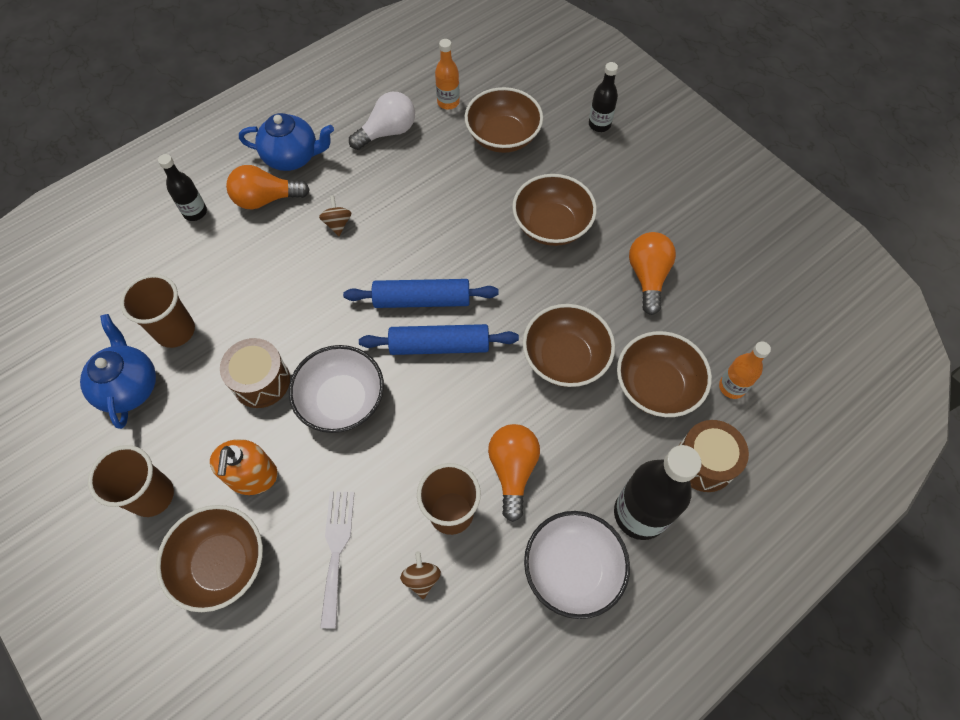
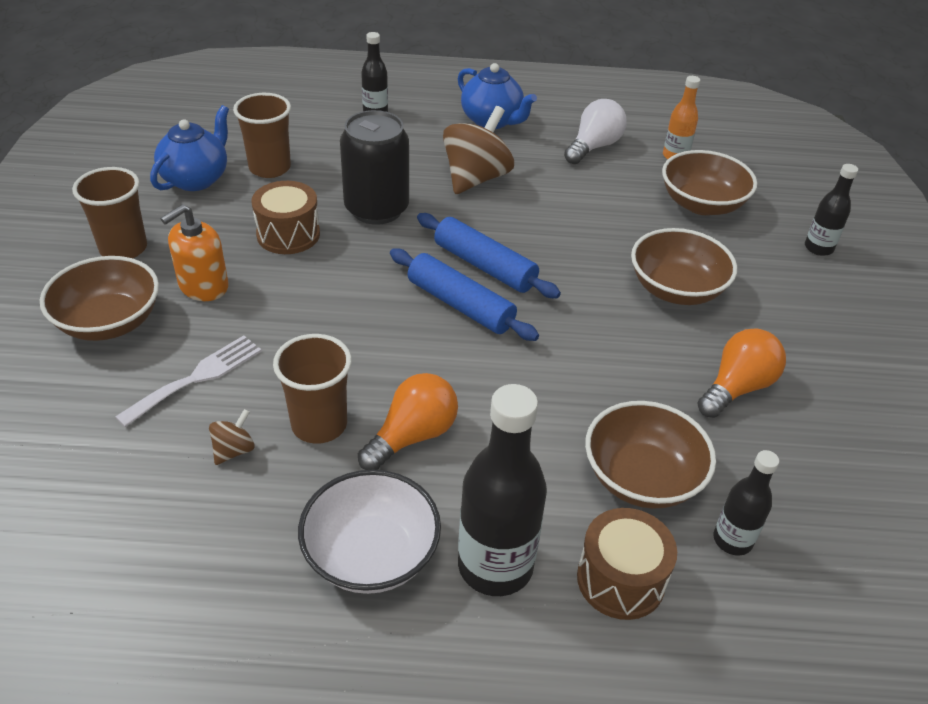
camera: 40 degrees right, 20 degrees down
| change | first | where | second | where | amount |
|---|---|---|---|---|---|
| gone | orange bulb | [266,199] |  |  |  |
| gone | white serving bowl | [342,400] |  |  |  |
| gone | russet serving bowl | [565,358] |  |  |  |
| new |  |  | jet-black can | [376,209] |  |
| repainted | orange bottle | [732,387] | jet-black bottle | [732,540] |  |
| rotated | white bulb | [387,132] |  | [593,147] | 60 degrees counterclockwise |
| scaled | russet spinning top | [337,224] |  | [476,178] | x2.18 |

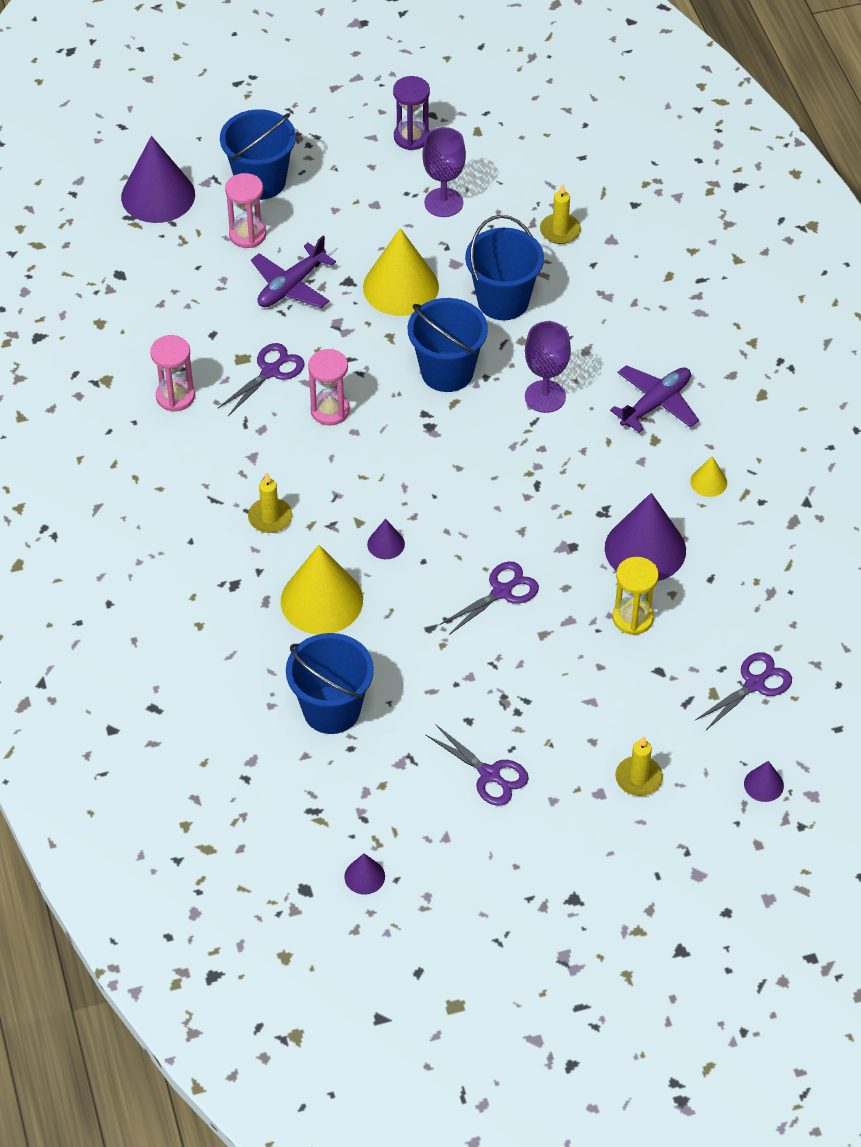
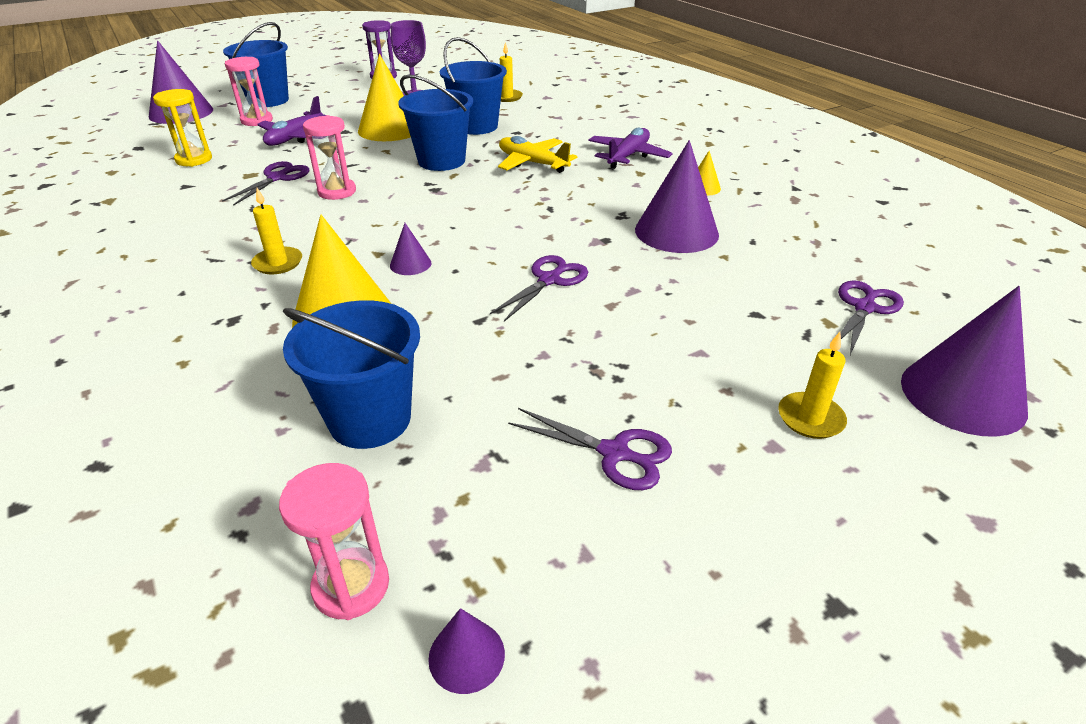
camera: 15 degrees left, 15 degrees down
| change | first | where | second | where | amount |
|---|---|---|---|---|---|
| shifted | pink sand timer | [175,396] |  | [351,586] |  |
| shifted | golden sand timer | [633,618] |  | [194,159] |  |
| swapped | violet chalice | [545,396] | golden aeroplane | [532,163] |  |
| scaled | violet cone | [763,784] |  | [962,395] | x2.17 |

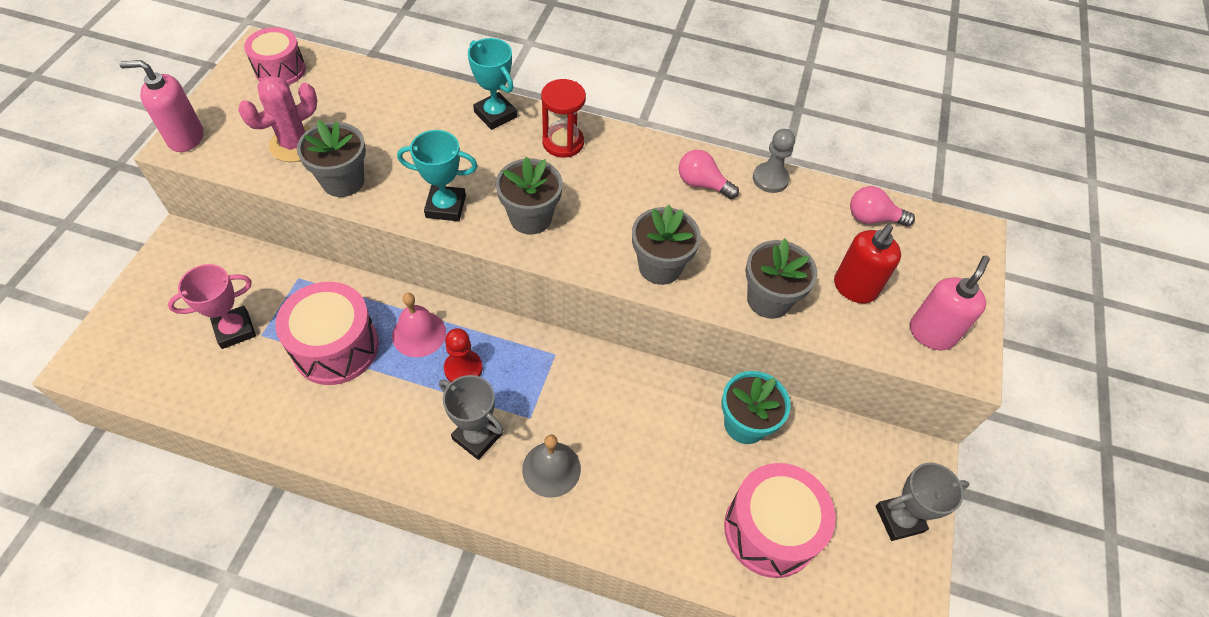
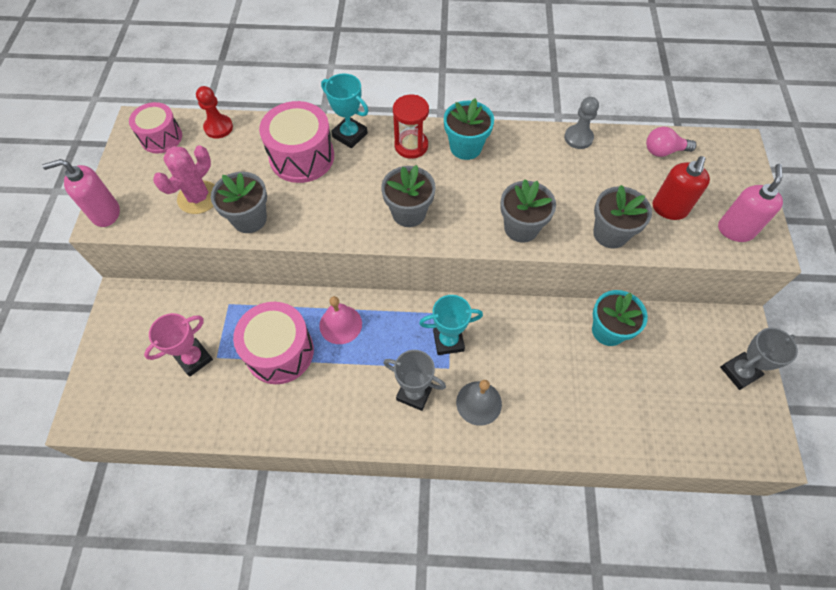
camera: 10 degrees left, 5 degrees up
| change | first | where | second | where | amount |
|---|---|---|---|---|---|
| gone | pink bulb | [702,184] |  |  |  |
| new |  |  | aqua potted plant | [465,147] |  |
| shifted | aqua trophy | [445,207] |  | [448,341] |  |
| shifted | red chess pawn | [463,368] |  | [218,127] |  |
| shifted | pink drum | [770,530] |  | [302,157] |  |

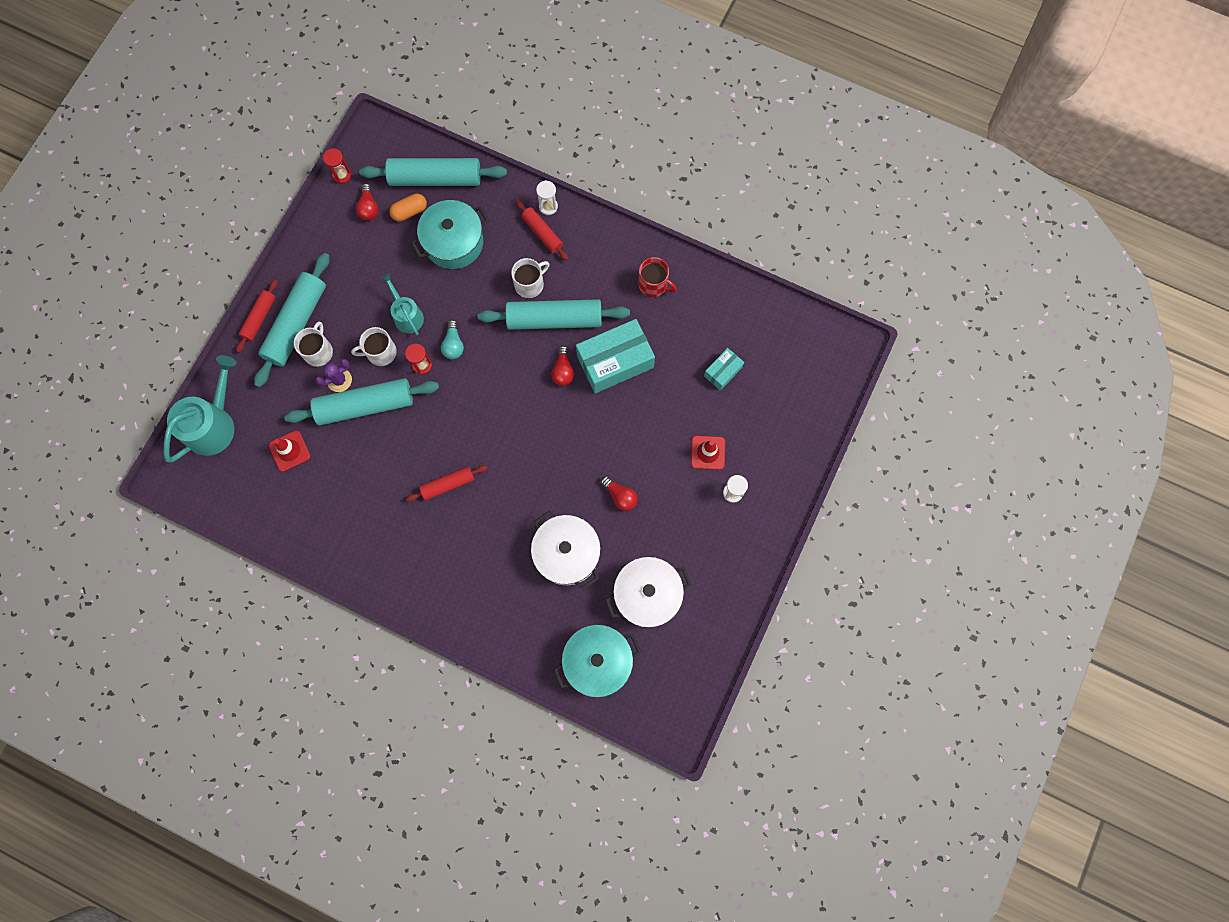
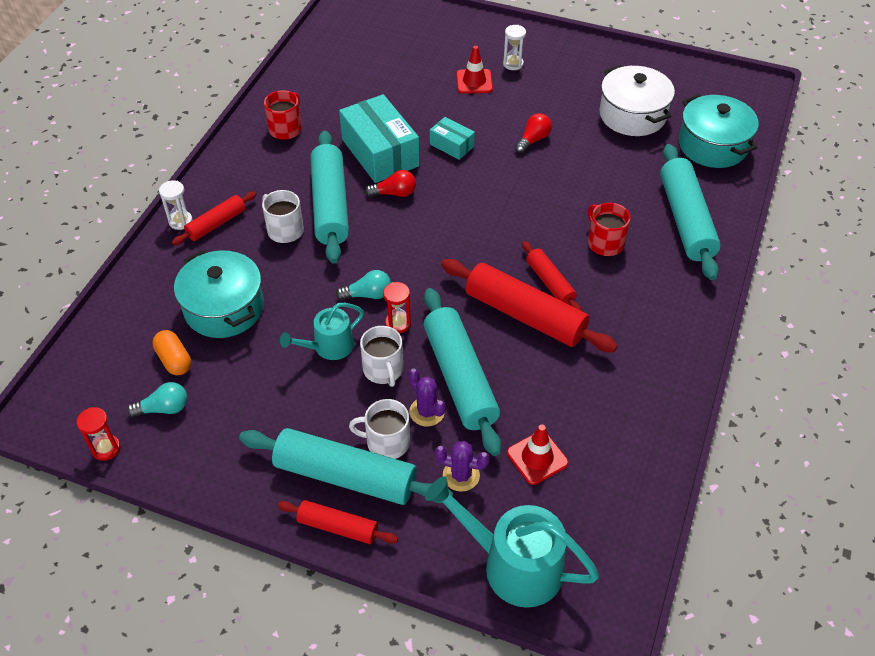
camera: 95 degrees left, 25 degrees down
| change | first | where | second | where | amount |
|---|---|---|---|---|---|
| gone | white pot | [567,553] |  |  |  |
| new |  |  | violet cactus | [461,475] |  |
| new |  |  | red pastry roller | [525,315] |  |
| new |  |  | red mug | [605,242] |  |
| shifted | aqua pastry roller | [435,178] |  | [685,220] |  |
| shifted | aqua package | [723,372] |  | [452,145] |  |
| repainted | red bulb | [369,208] | aqua bulb | [164,408] |  |

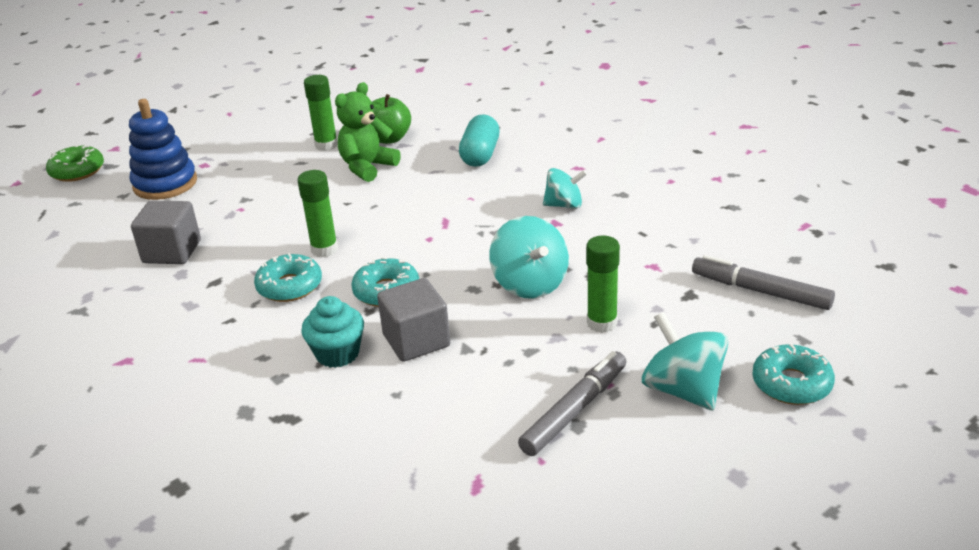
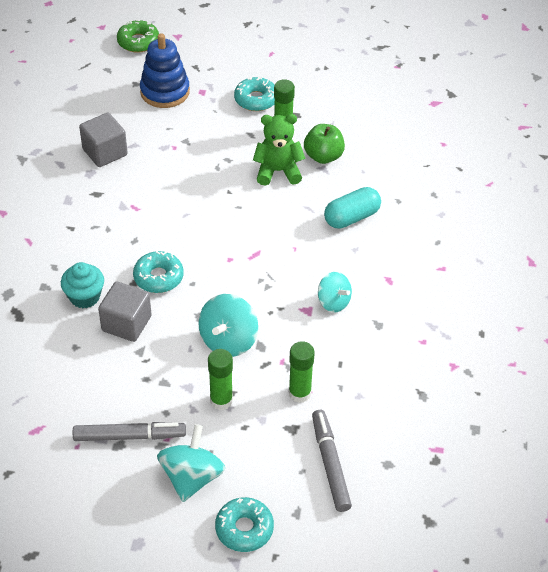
camera: 45 degrees right, 15 degrees up
| change | first | where | second | where | amount |
|---|---|---|---|---|---|
| shifted | aqua glazed donut | [290,286] |  | [256,99] |  |
| shifted | green stick of glue | [324,249] |  | [299,393] |  |

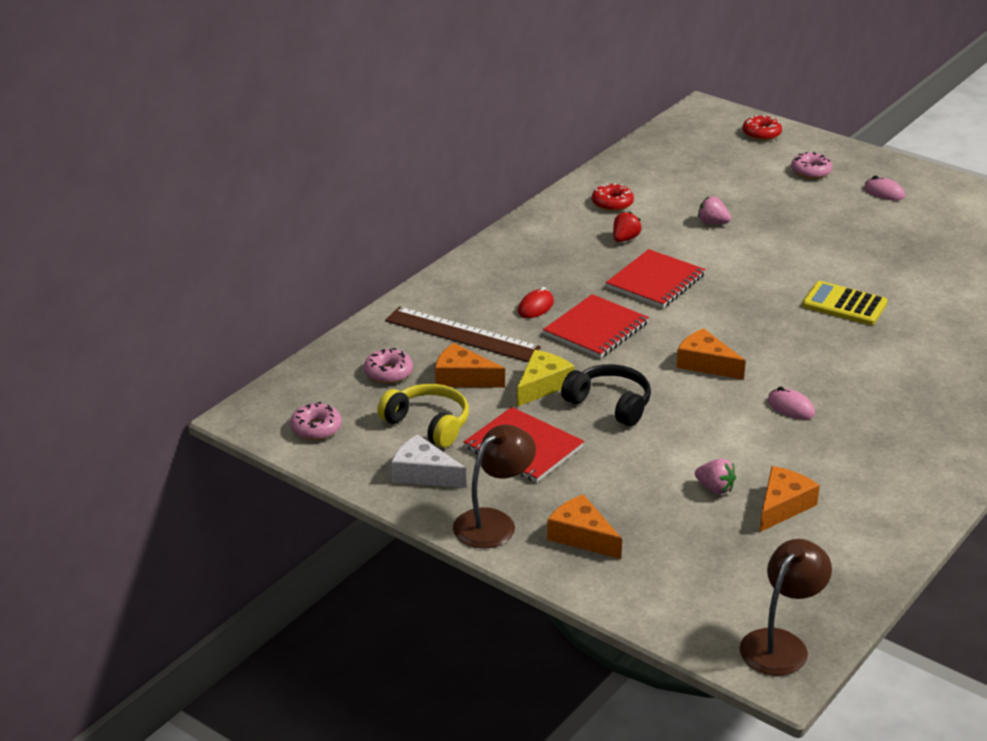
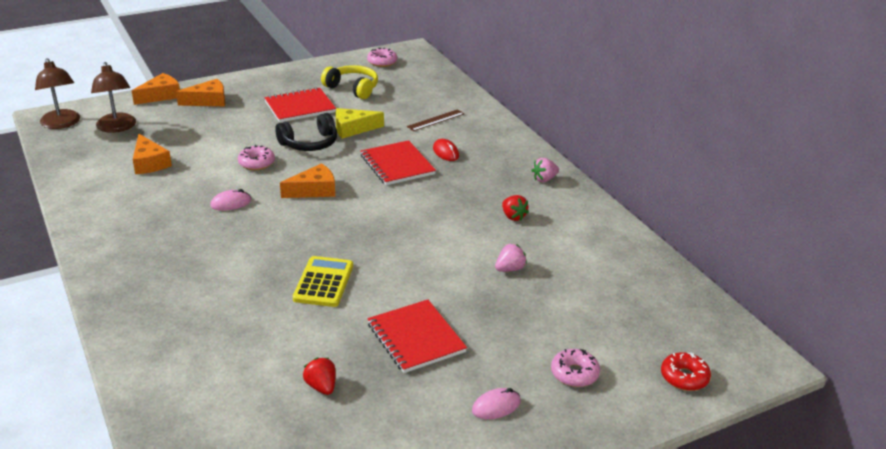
camera: 115 degrees right, 0 degrees up
| change | first | where | second | where | amount |
|---|---|---|---|---|---|
| gone | white piece of cheese | [423,473] |  |  |  |
| gone | red glazed donut | [612,203] |  |  |  |
| new |  |  | red berry | [321,386] |  |
| shifted | pink glazed donut | [388,373] |  | [256,163] |  |
| shifted | orange piece of cheese | [463,378] |  | [161,96] |  |
| shifted | russet reading lamp | [493,522] |  | [117,127] |  |
| shifted | red notebook | [655,281] |  | [416,338] |  |
| shifted | pink berry | [715,488] |  | [544,179] |  |
| rotated | golden over-ear headphones | [428,424] |  | [352,88] | 120 degrees counterclockwise |
| rotated | golden piece of cheese | [542,385] |  | [353,129] | 105 degrees clockwise |
| rotated | golden adding machine | [844,305] |  | [324,282] | 45 degrees counterclockwise |
| scaled | russet straightedge | [462,334] |  | [435,120] | x0.56 |

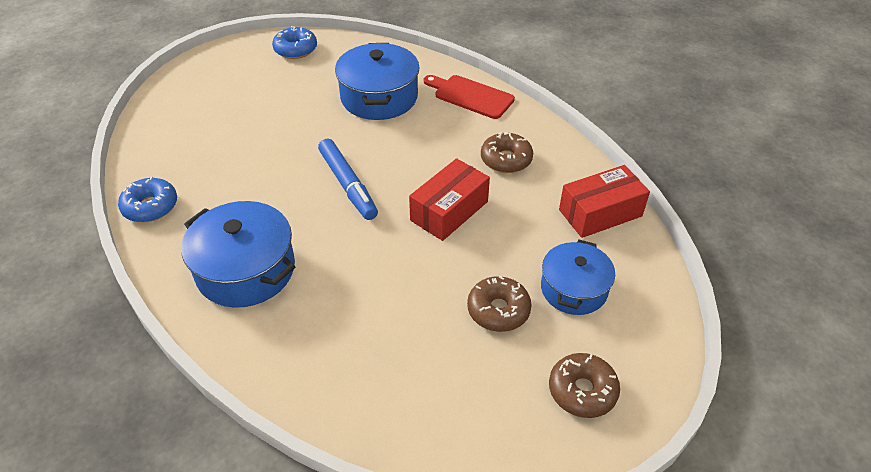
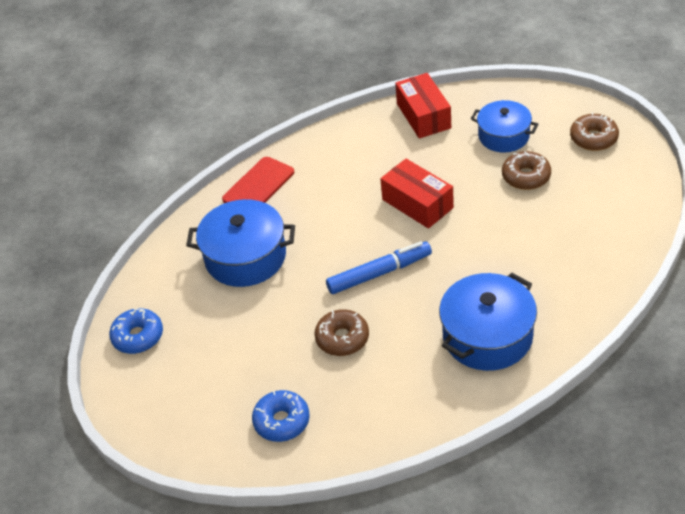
camera: 80 degrees left, 0 degrees up
| change | first | where | second | where | amount |
|---|---|---|---|---|---|
| shifted | blue glazed donut | [150,207] |  | [282,421] |  |
| shifted | russet glazed donut | [506,159] |  | [342,338] |  |

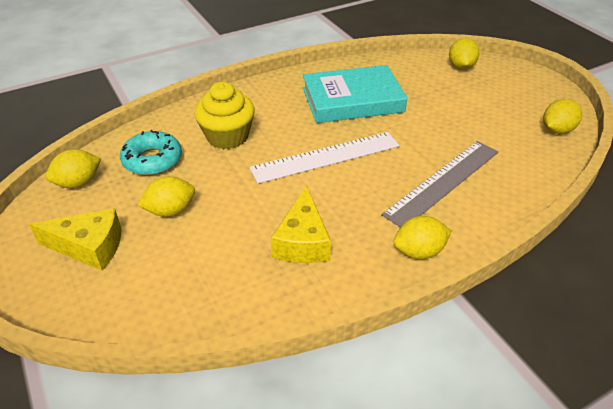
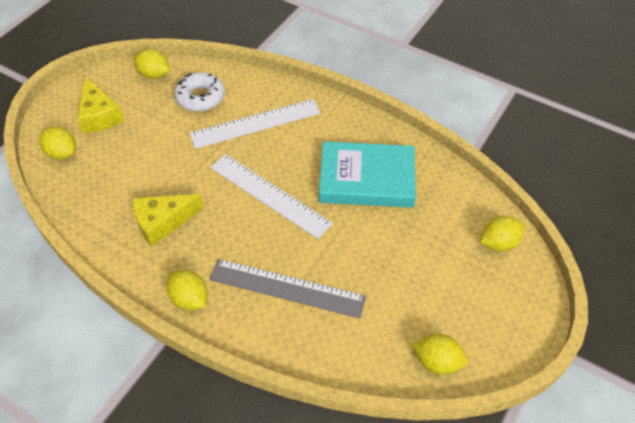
camera: 60 degrees right, 10 degrees up
| change | first | where | second | where | amount |
|---|---|---|---|---|---|
| shifted | golden lemon | [170,210] |  | [62,153] |  |
| swapped | golden muffin | [227,136] | white straightedge | [255,123] |  |
| repainted | aqua glazed donut | [152,160] | white glazed donut | [200,97] |  |
| rotated | aqua hardcover | [352,100] |  | [366,179] | 45 degrees counterclockwise |

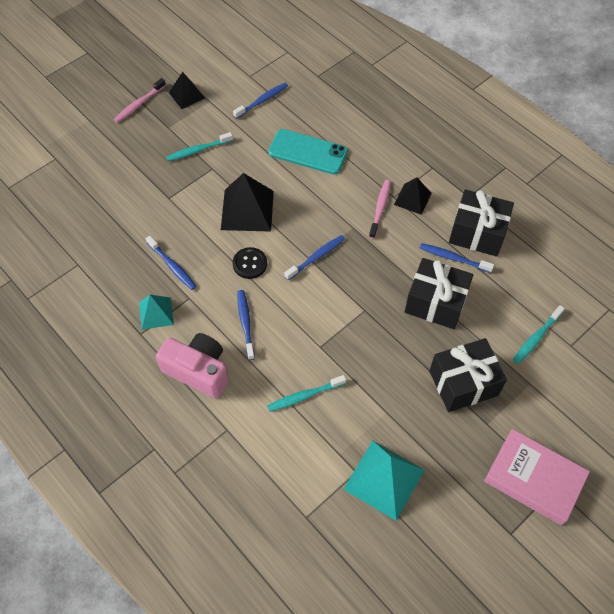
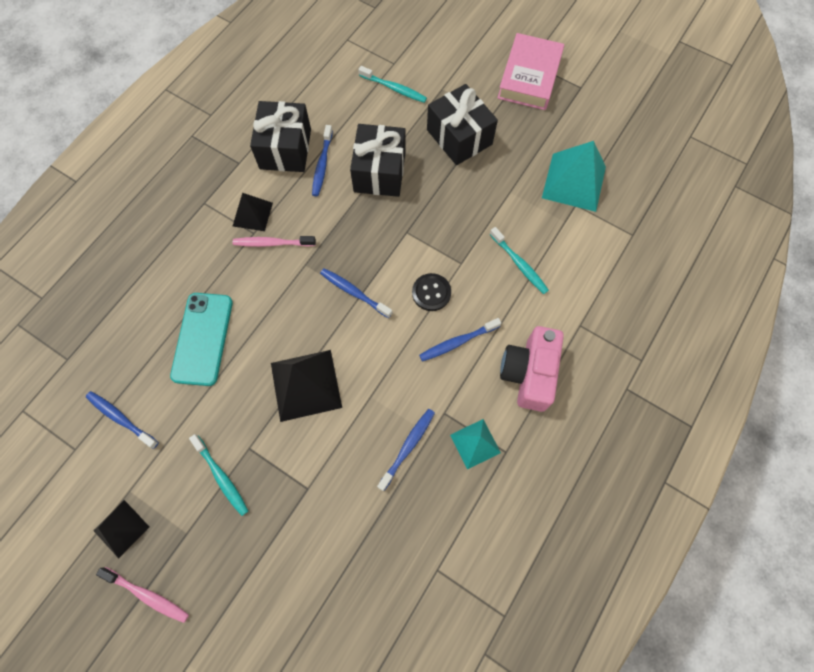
camera: 105 degrees left, 10 degrees up
| change | first | where | second | where | amount |
|---|---|---|---|---|---|
| shifted | jet-black sewing button | [250,264] |  | [431,293] |  |

